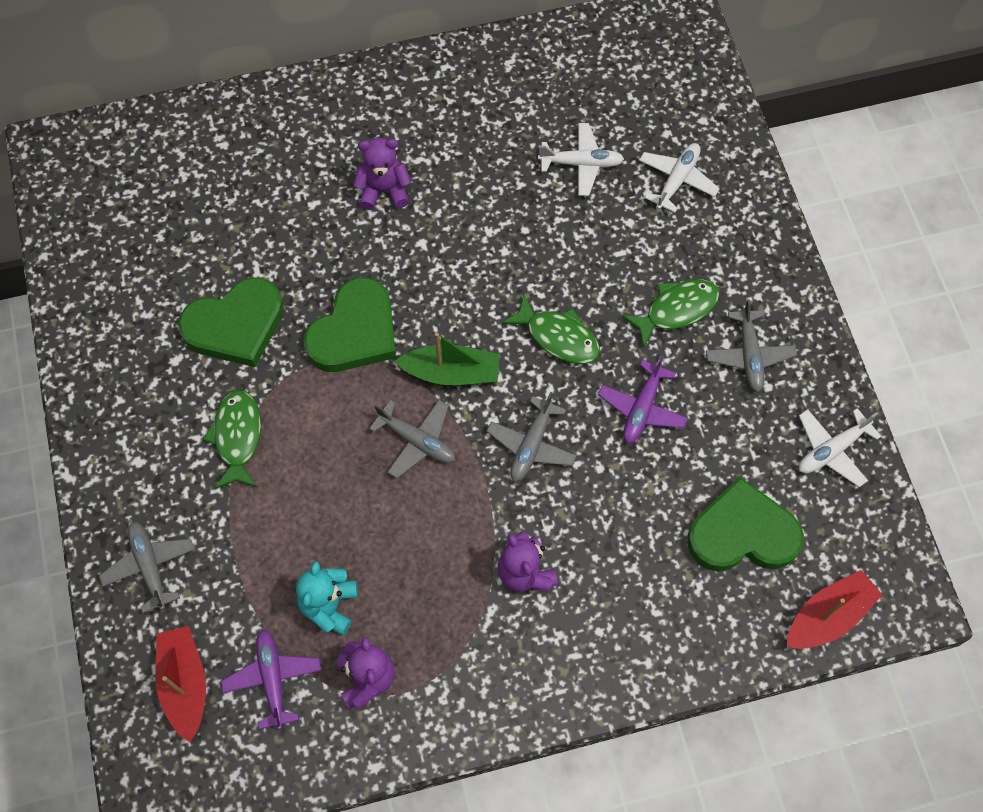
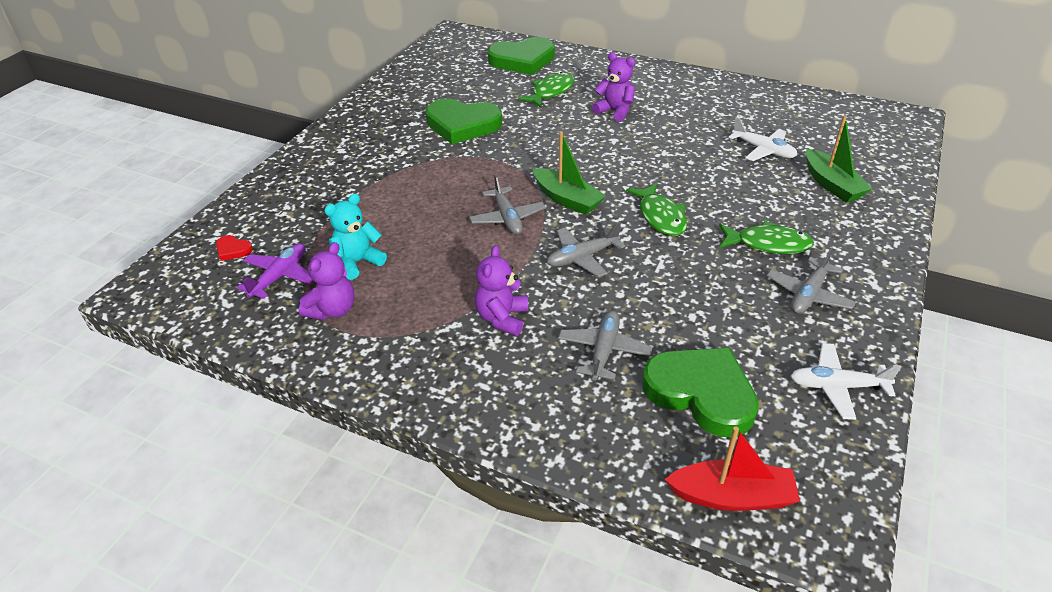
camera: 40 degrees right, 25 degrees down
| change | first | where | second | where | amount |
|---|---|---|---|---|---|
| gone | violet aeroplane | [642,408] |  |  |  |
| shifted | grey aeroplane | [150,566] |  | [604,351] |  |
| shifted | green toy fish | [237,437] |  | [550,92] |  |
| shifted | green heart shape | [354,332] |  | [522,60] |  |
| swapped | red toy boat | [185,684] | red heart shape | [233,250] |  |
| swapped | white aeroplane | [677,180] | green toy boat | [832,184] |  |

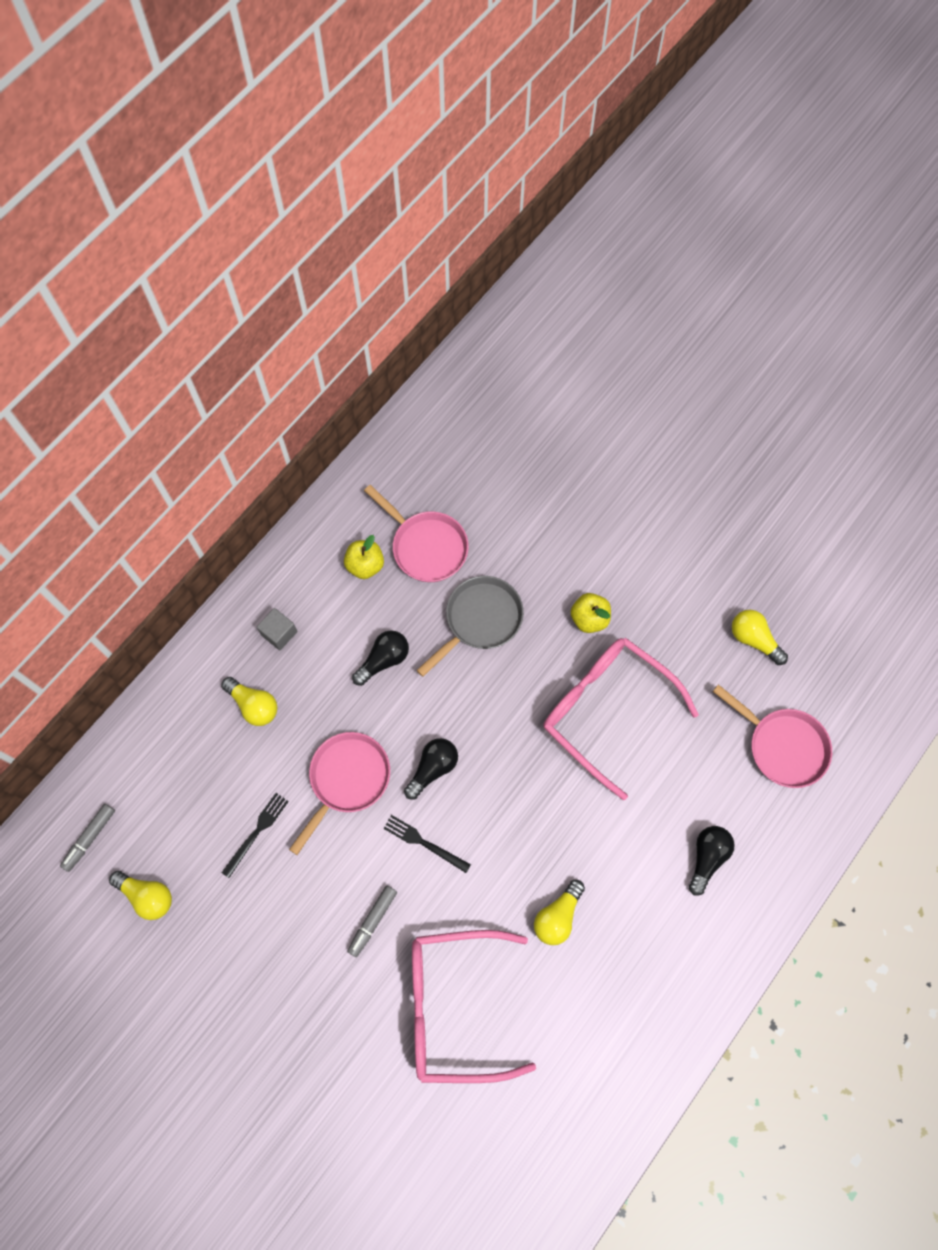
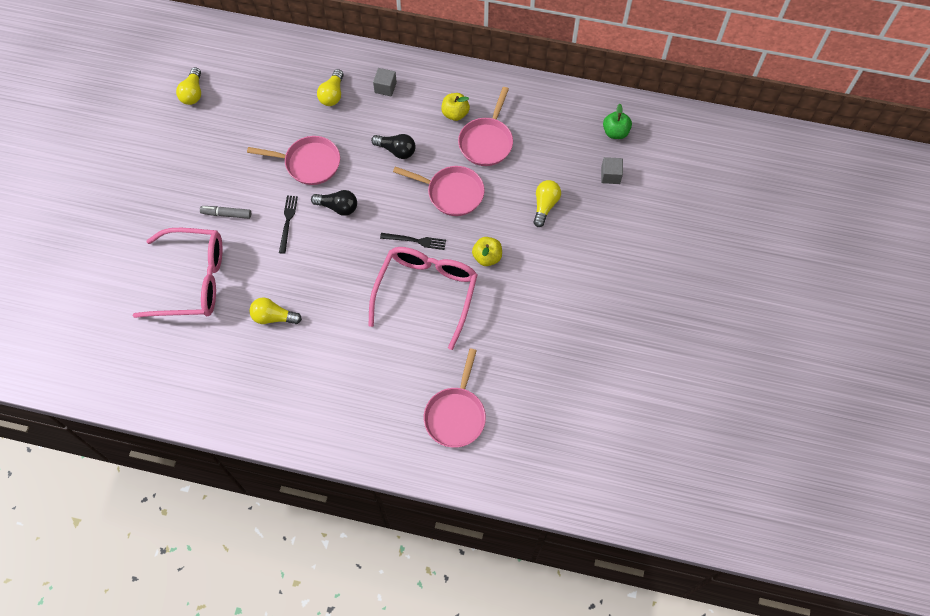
camera: 65 degrees right, 5 degrees down
| change | first | where | second | where | amount |
|---|---|---|---|---|---|
| gone | grey marker pen | [89,838] |  |  |  |
| gone | jet-black bulb | [707,858] |  |  |  |
| new |  |  | grey solid cube | [610,175] |  |
| new |  |  | green apple | [615,132] |  |
| shifted | jet-black fork | [257,832] |  | [415,241] |  |
| shifted | golden bulb | [754,639] |  | [545,205] |  |
| repainted | grey pan | [480,620] | pink pan | [452,193] |  |
| rotated | pink glasses | [454,1006] |  | [193,280] | 120 degrees clockwise |

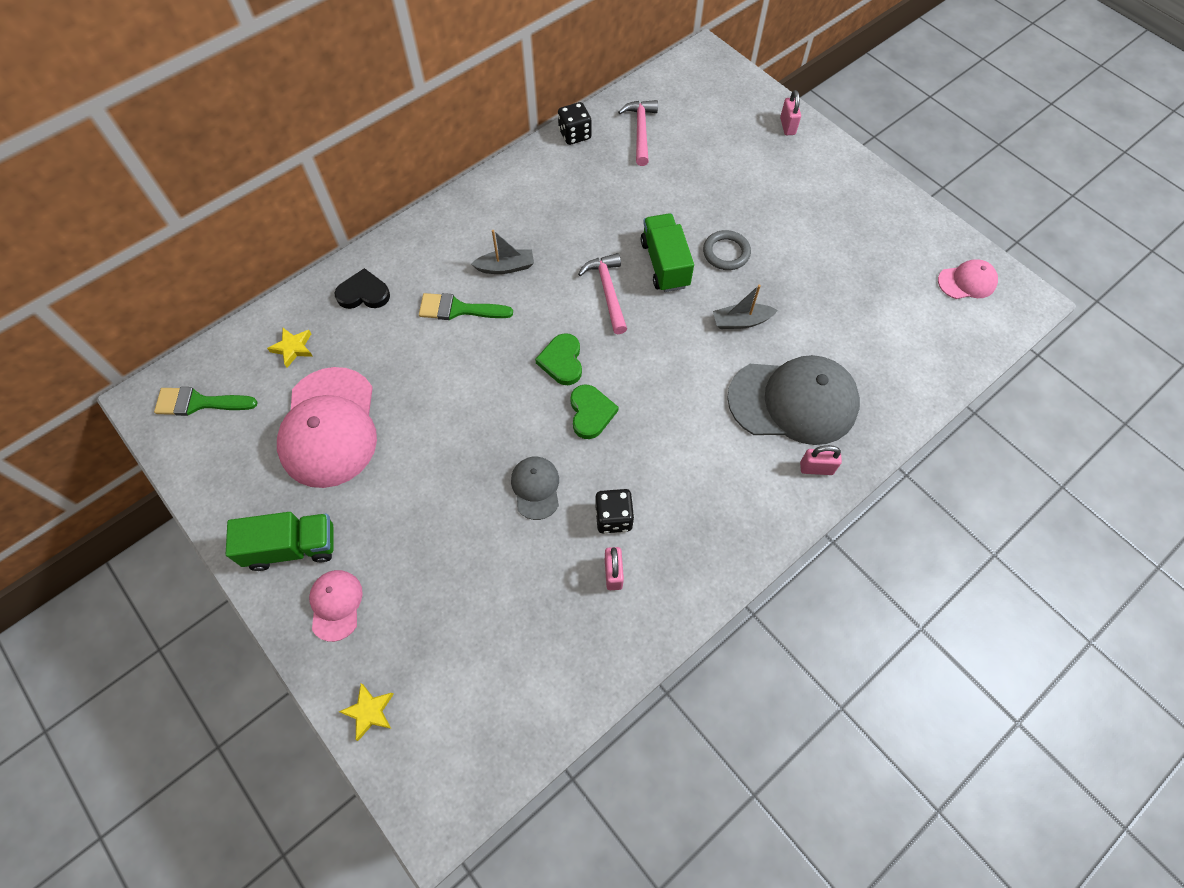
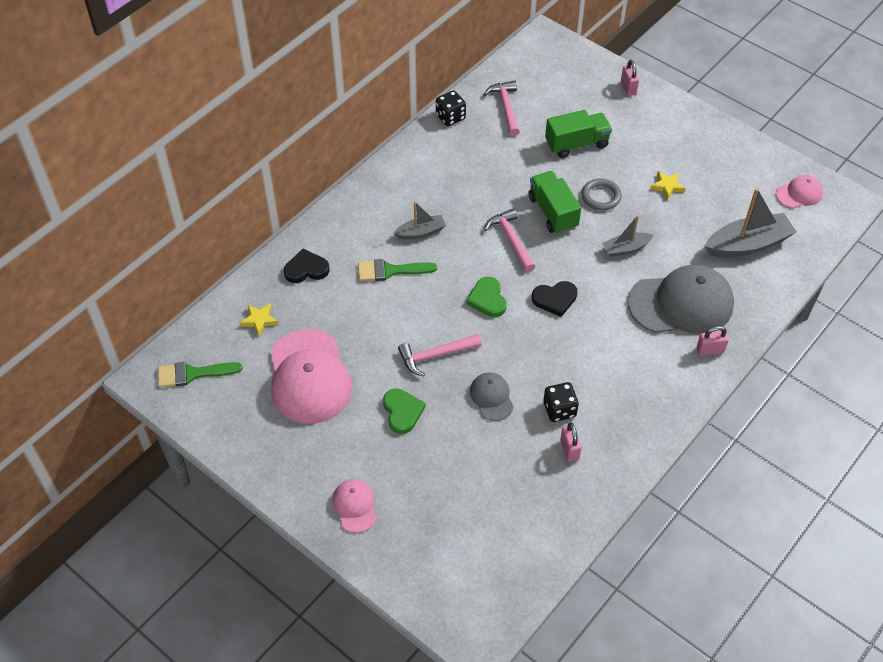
camera: 10 degrees left, 10 degrees down
| change | first | where | second | where | amount |
|---|---|---|---|---|---|
| new |  |  | pink carpenter's hammer | [435,356] |  |
| new |  |  | jet-black heart shape | [555,299] |  |
| new |  |  | grey toy boat | [747,244] |  |
| shifted | green truck | [292,547] |  | [576,144] |  |
| shifted | golden star | [369,711] |  | [667,186] |  |
| shifted | green heart shape | [591,413] |  | [402,412] |  |

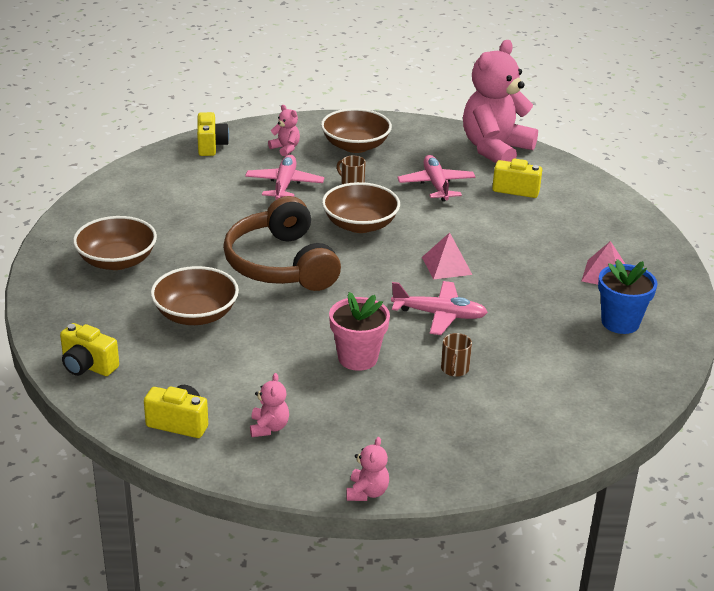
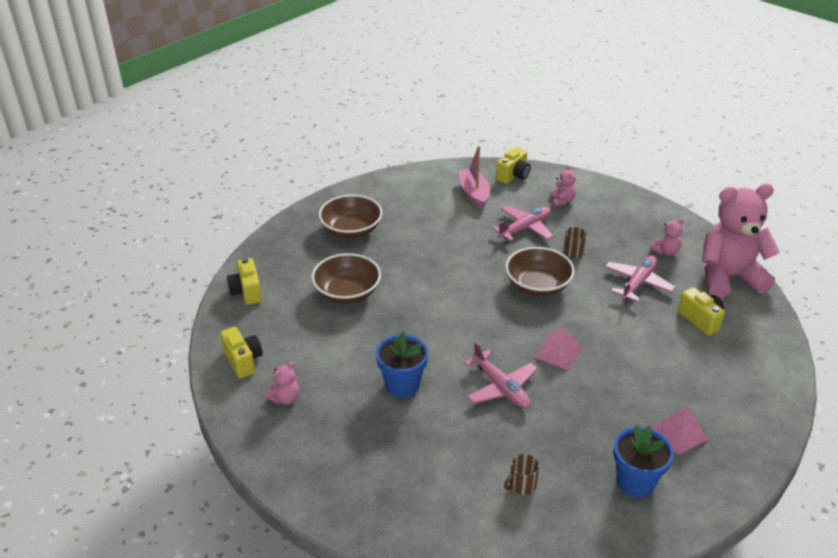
camera: 45 degrees right, 5 degrees up
| change | first | where | second | where | amount |
|---|---|---|---|---|---|
| gone | russet over-ear headphones | [281,264] |  |  |  |
| gone | russet serving bowl | [355,146] |  |  |  |
| new |  |  | pink toy boat | [474,194] |  |
| shifted | pink teddy | [367,492] |  | [665,251] |  |
| shifted | russet mug | [454,369] |  | [521,485] |  |
| repainted | pink potted plant | [357,358] | blue potted plant | [402,385] |  |

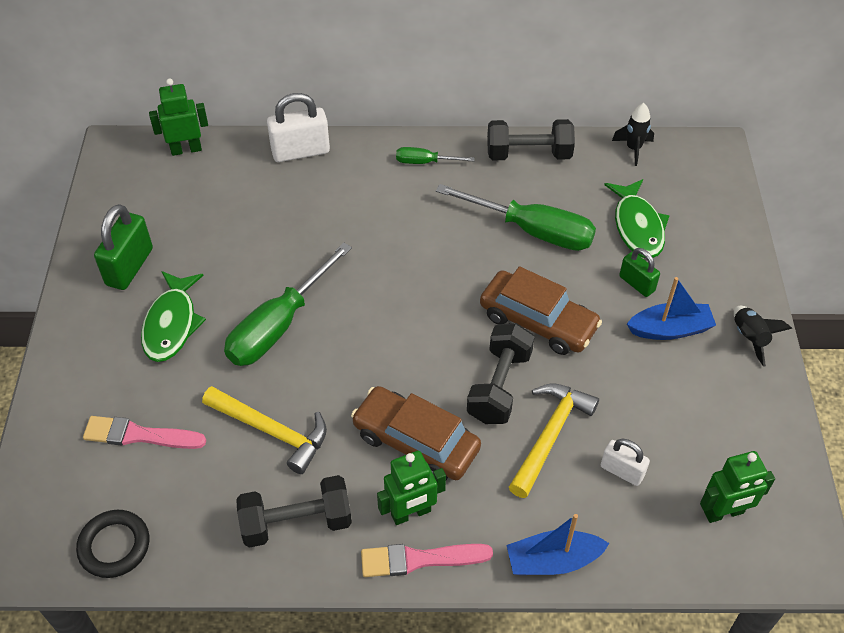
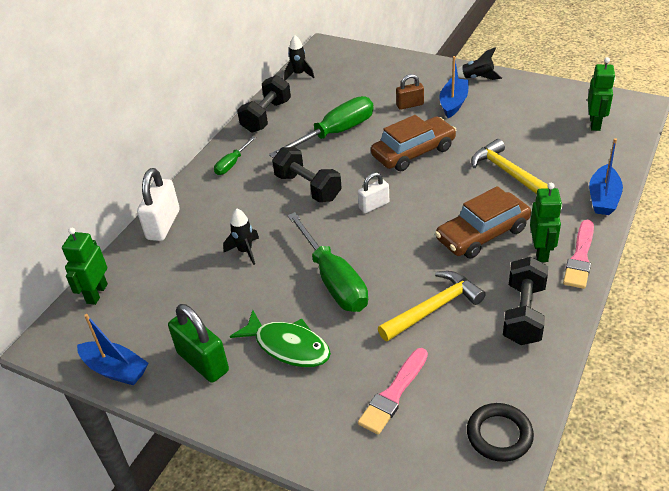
camera: 60 degrees left, 10 degrees down
| change | first | where | second | where | amount |
|---|---|---|---|---|---|
| gone | green toy fish | [637,226] |  |  |  |
| new |  |  | blue toy boat | [115,370] |  |
| new |  |  | jet-black spaceship | [245,251] |  |
| shifted | jet-black dumbbell | [499,386] |  | [308,187] |  |
| shifted | white small lock | [622,471] |  | [374,205] |  |
| repainted | green small lock | [636,283] | russet small lock | [410,105] |  |

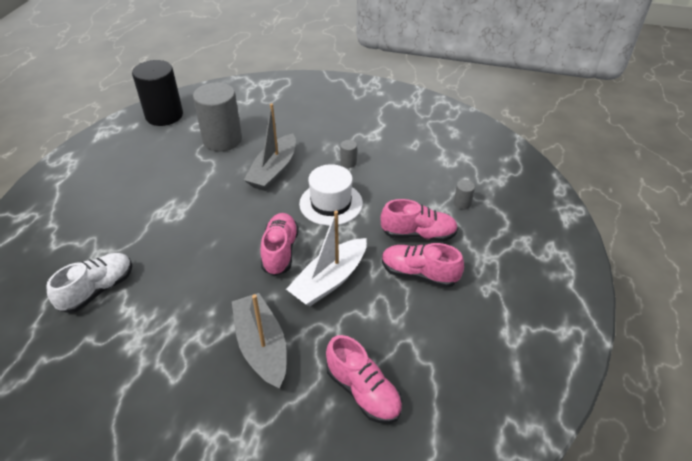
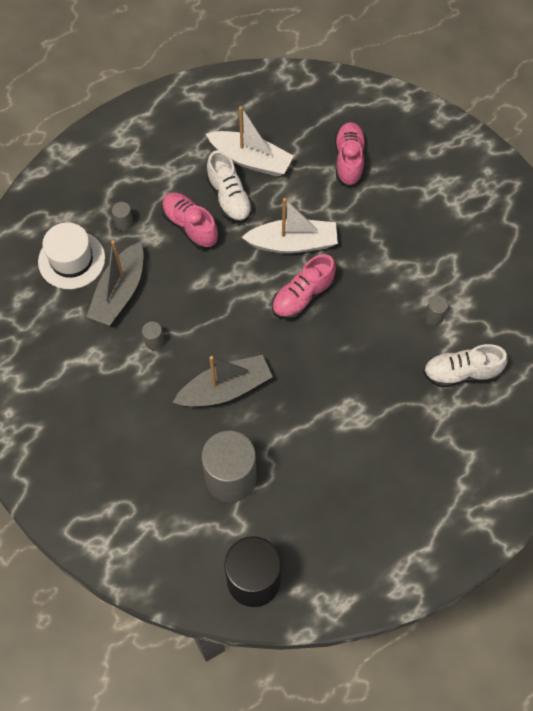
camera: 135 degrees left, 20 degrees up
| change | first | where | second | where | amount |
|---|---|---|---|---|---|
| new |  |  | white toy boat | [251,160] |  |
| new |  |  | grey solid cylinder | [434,316] |  |
| shifted | grey toy boat | [261,346] |  | [119,292] |  |
| shifted | white top hat | [331,203] |  | [71,260] |  |
| repainted | pink lace-up shoe | [419,274] | white lace-up shoe | [229,198] |  |

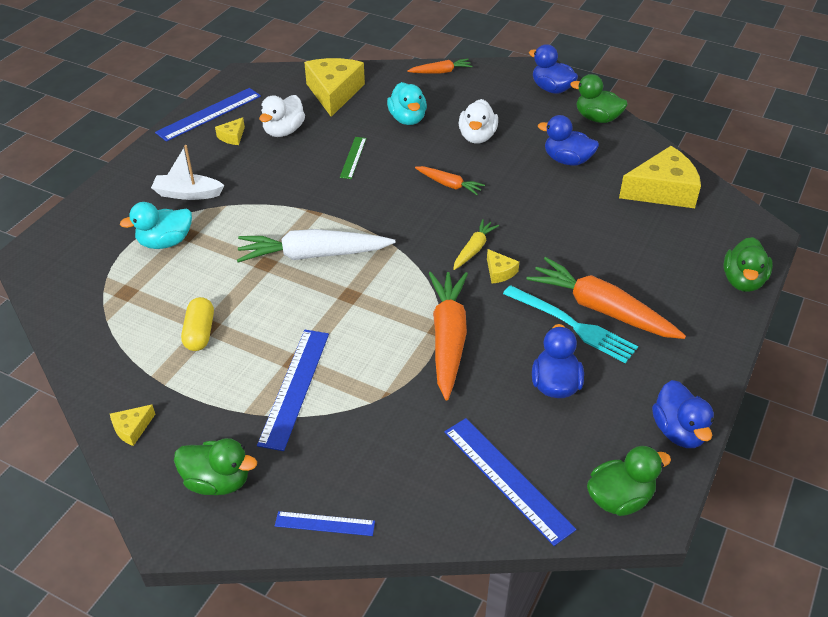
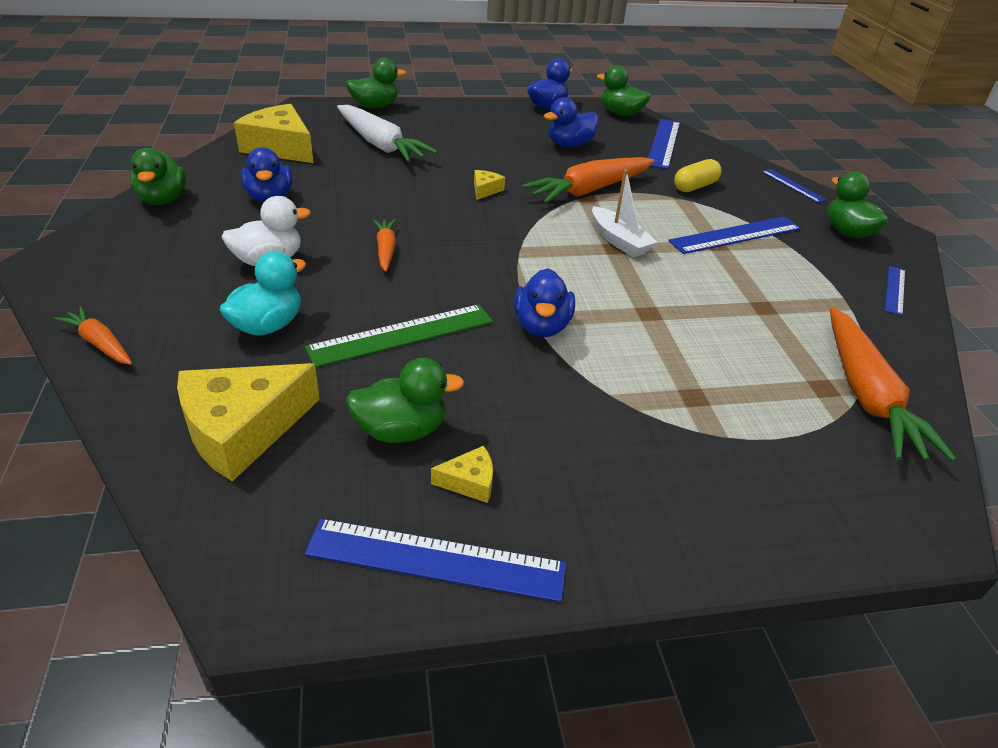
camera: 130 degrees left, 5 degrees down
| change | first | where | second | where | amount |
|---|---|---|---|---|---|
| gone | aqua duck | [165,242] |  |  |  |
| gone | golden toy carrot | [474,249] |  |  |  |
| gone | aqua fork | [573,325] |  |  |  |
| shifted | white toy boat | [188,194] |  | [619,241] |  |
| shifted | golden capsule | [199,333] |  | [695,186] |  |
| shifted | white toy carrot | [313,255] |  | [380,144] |  |
| shifted | orange toy carrot | [601,309] |  | [866,394] |  |
| shifted | blue duck | [551,89] |  | [542,326] |  |
| swapped | golden piece of cheese | [132,428] | blue straightedge | [895,290] |  |
| repainted | white duck | [283,131] | green duck | [401,430] |  |
| scaled | green straightedge | [353,157] |  | [401,334] | x1.76 |

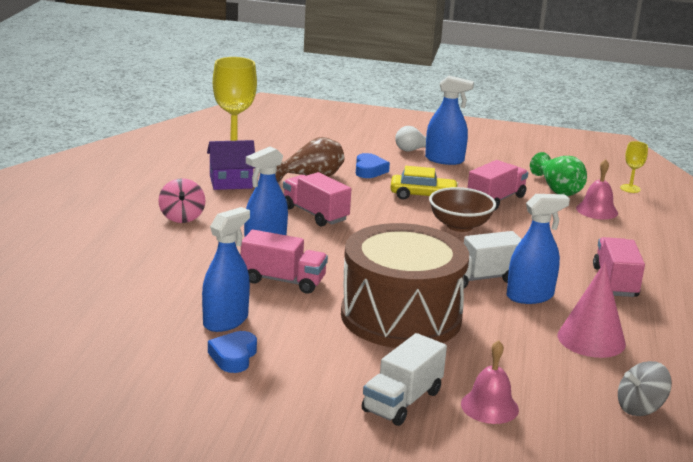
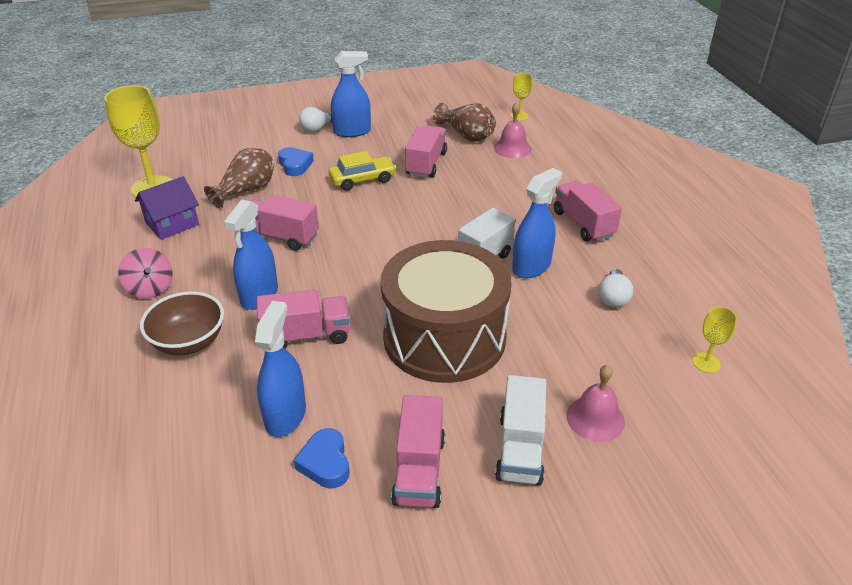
camera: 25 degrees left, 15 degrees up
| change | first | where | second | where | amount |
|---|---|---|---|---|---|
| new |  |  | pink truck | [419,470] |  |
| shifted | russet serving bowl | [459,226] |  | [189,342] |  |
| swapped | pink cone | [591,339] | white bulb | [613,298] |  |
| swapped | grey spinning top | [640,408] | golden chalice | [706,362] |  |
| repainted | green tall vase | [557,189] | russet tall vase | [466,135] |  |

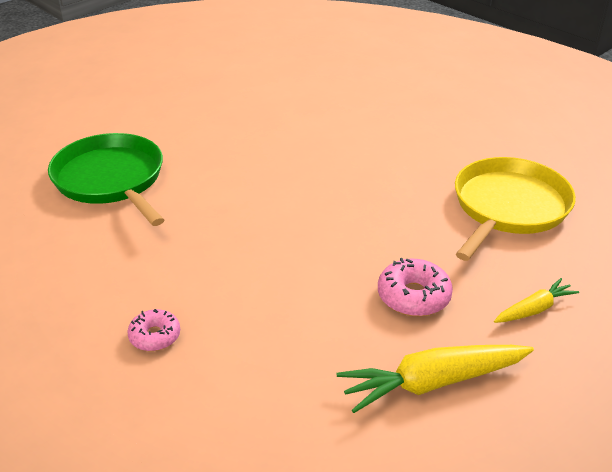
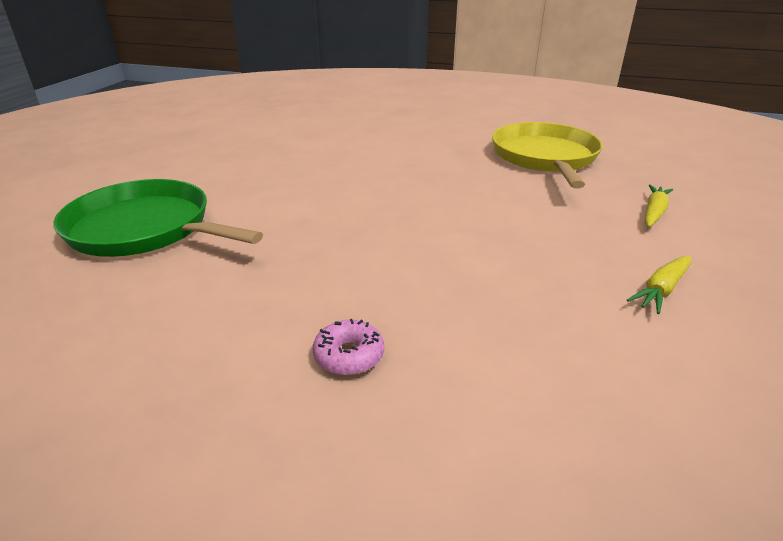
camera: 30 degrees left, 5 degrees down
| change | first | where | second | where | amount |
|---|---|---|---|---|---|
| gone | pink glazed donut | [413,296] |  |  |  |
| scaled | golden toy carrot | [433,383] |  | [661,290] | x0.56 |

